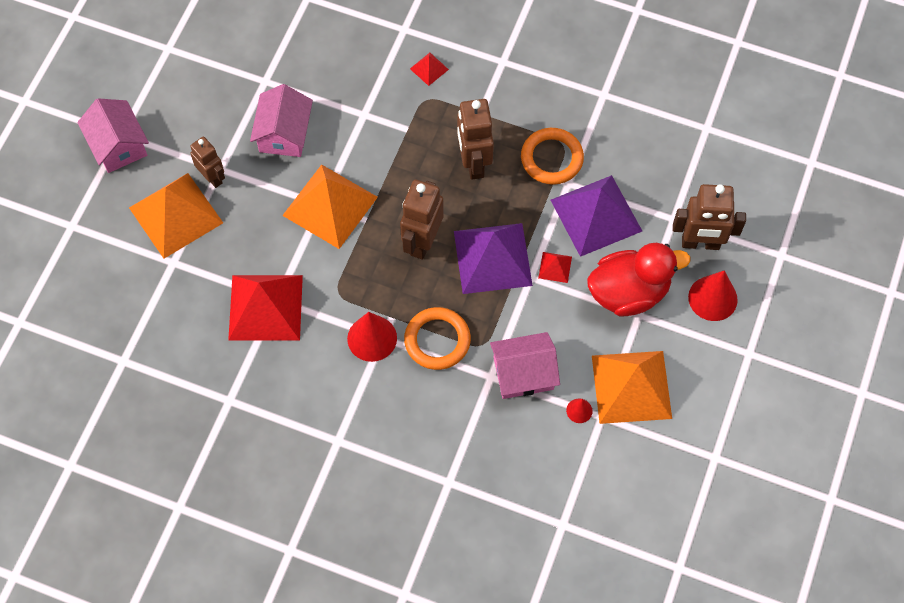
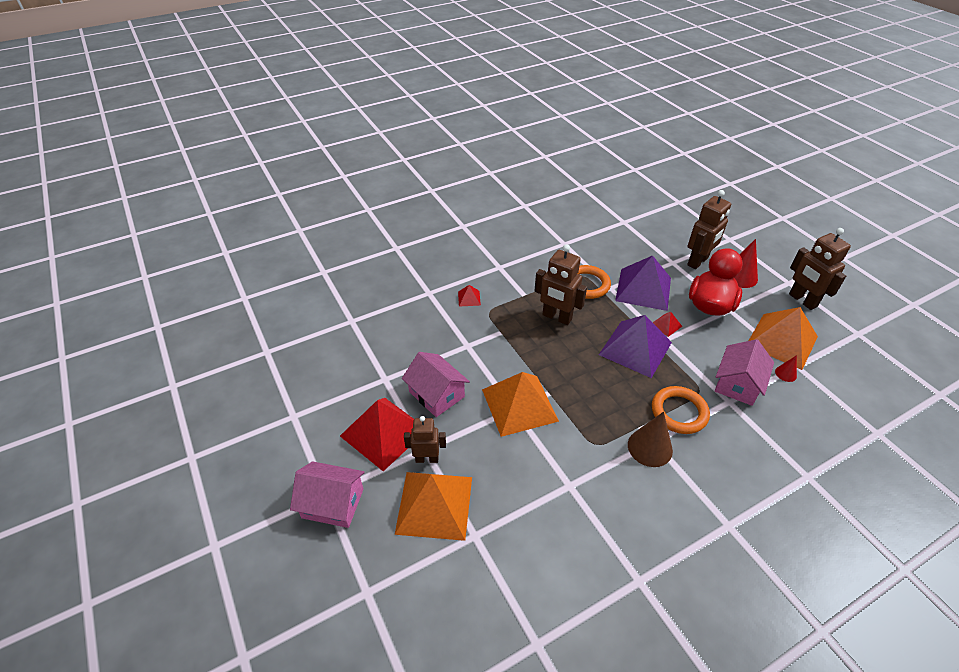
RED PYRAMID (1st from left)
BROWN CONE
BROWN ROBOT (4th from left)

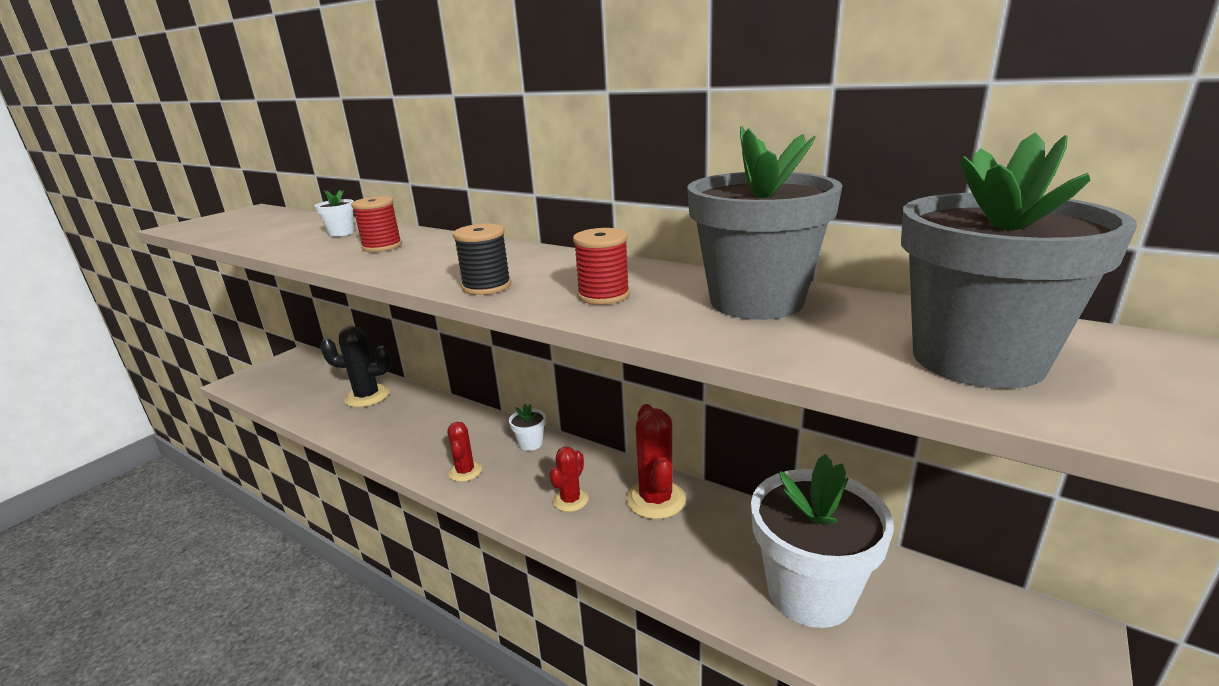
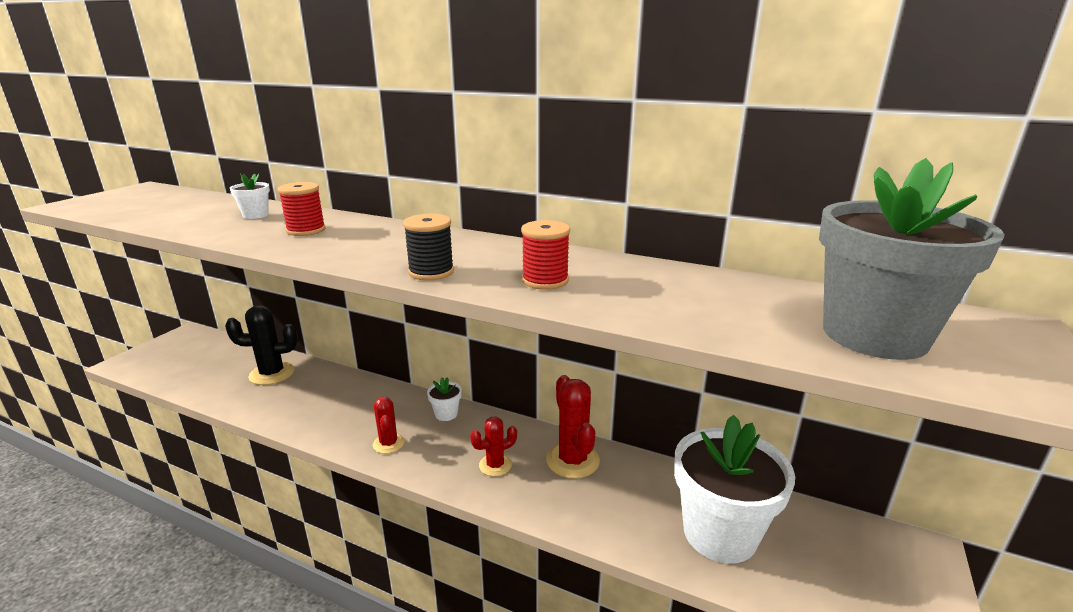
RED CACTUS (2nd from left)
GREY FLOWER POT (1st from left in the first image)

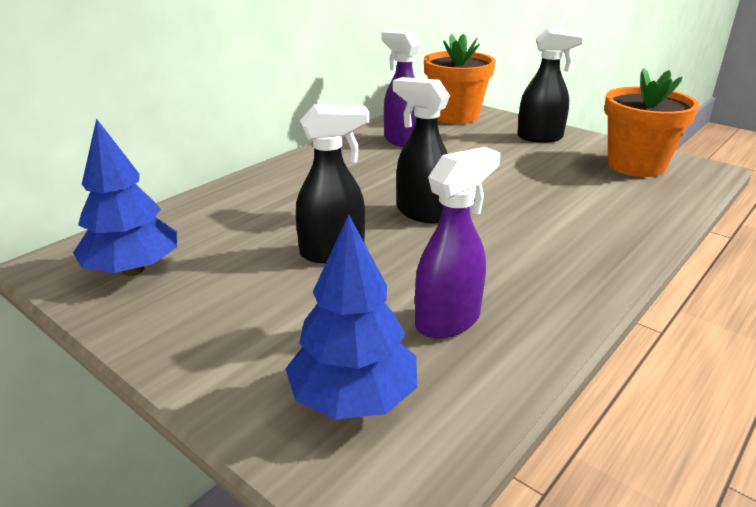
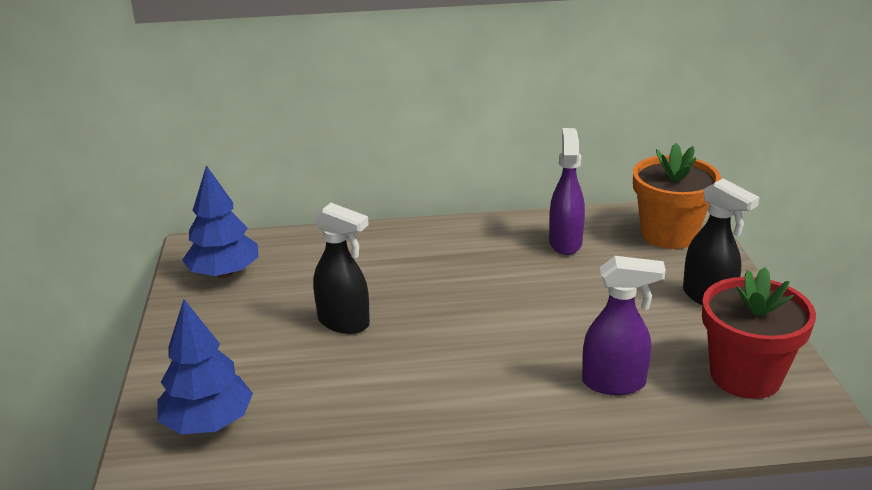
BLACK SPRAY BOTTLE (2nd from left in the first image)
PURPLE SPRAY BOTTLE (2nd from left)
RED FLOWER POT

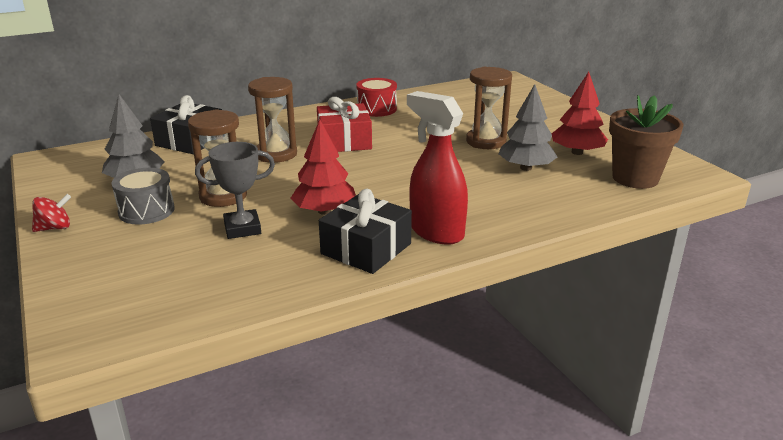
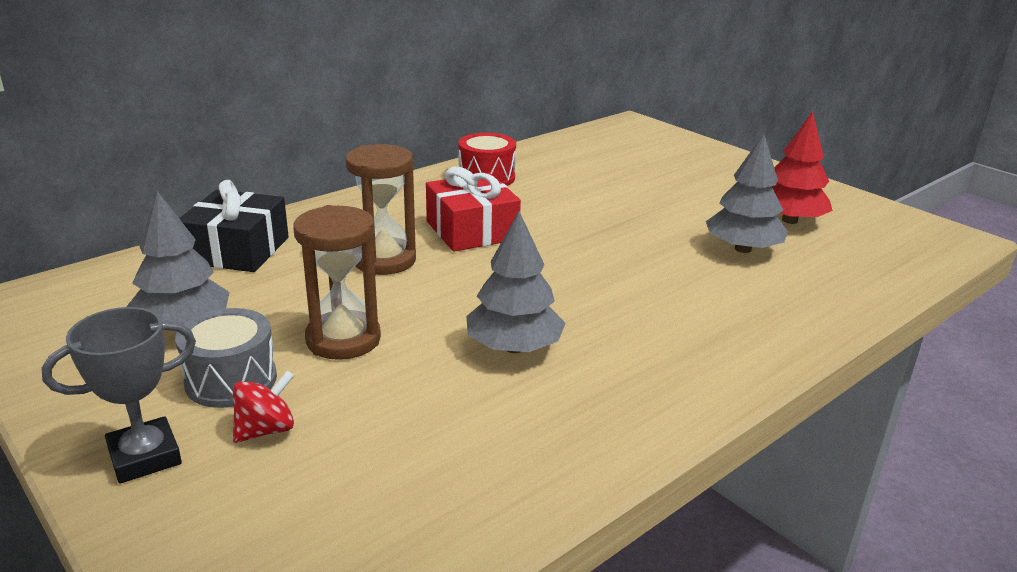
RED SPINNING TOP
GREY TROPHY
GREY TREE (2nd from left)
BLACK GIFT (2nd from left in the first image)
RED SPRAY BOTTLE
BROWN HOURGLASS (3rd from left in the first image)
BROWN FLOWER POT

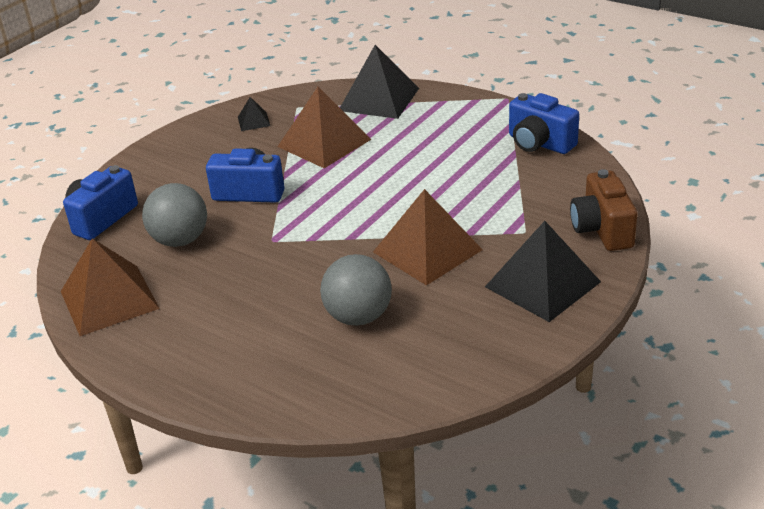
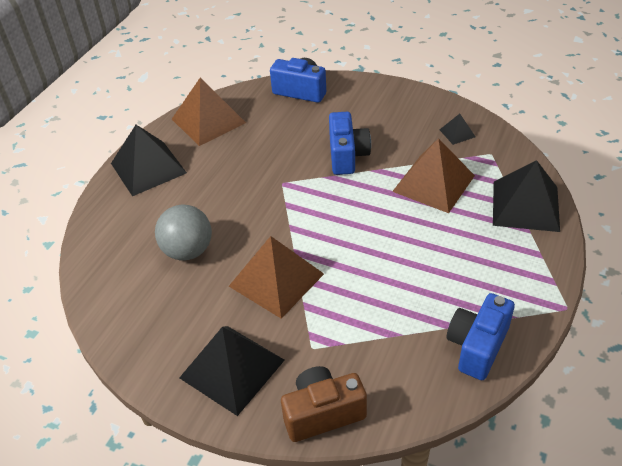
GREY BALL (1st from left in the first image)
BLACK PYRAMID (1st from left)

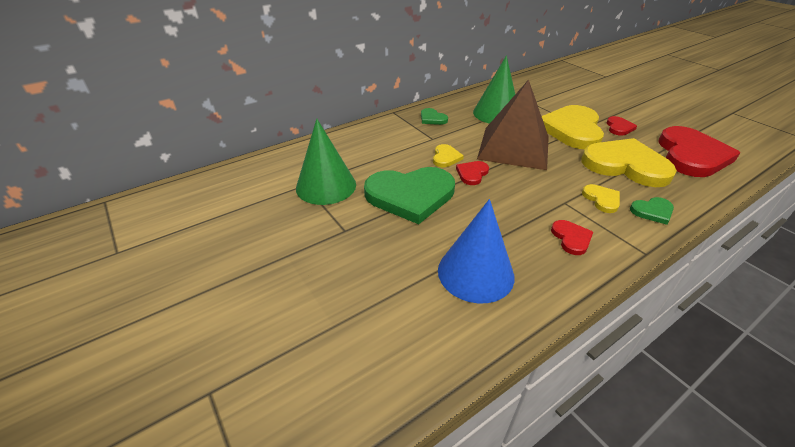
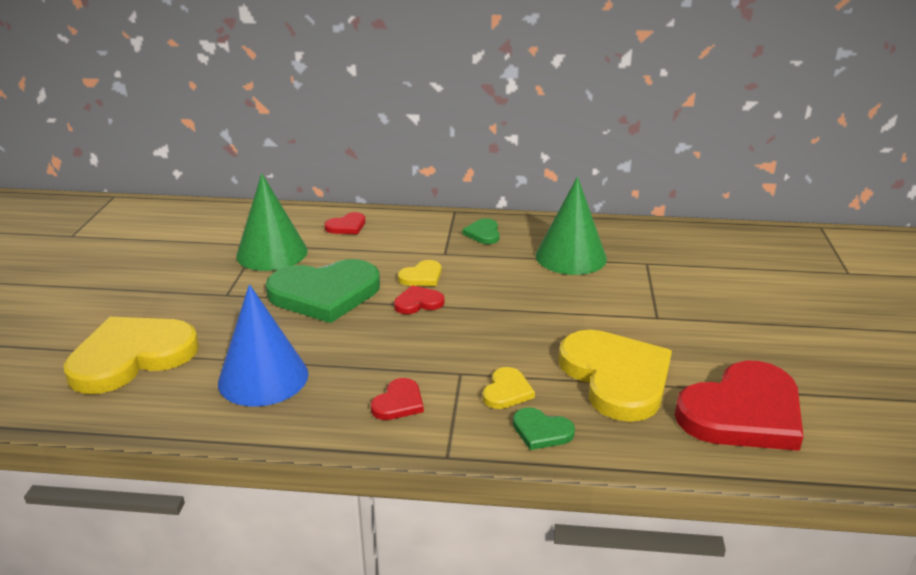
GREEN HEART (1st from left)
BROWN PYRAMID
YELLOW HEART (1st from left)
RED HEART (1st from left)

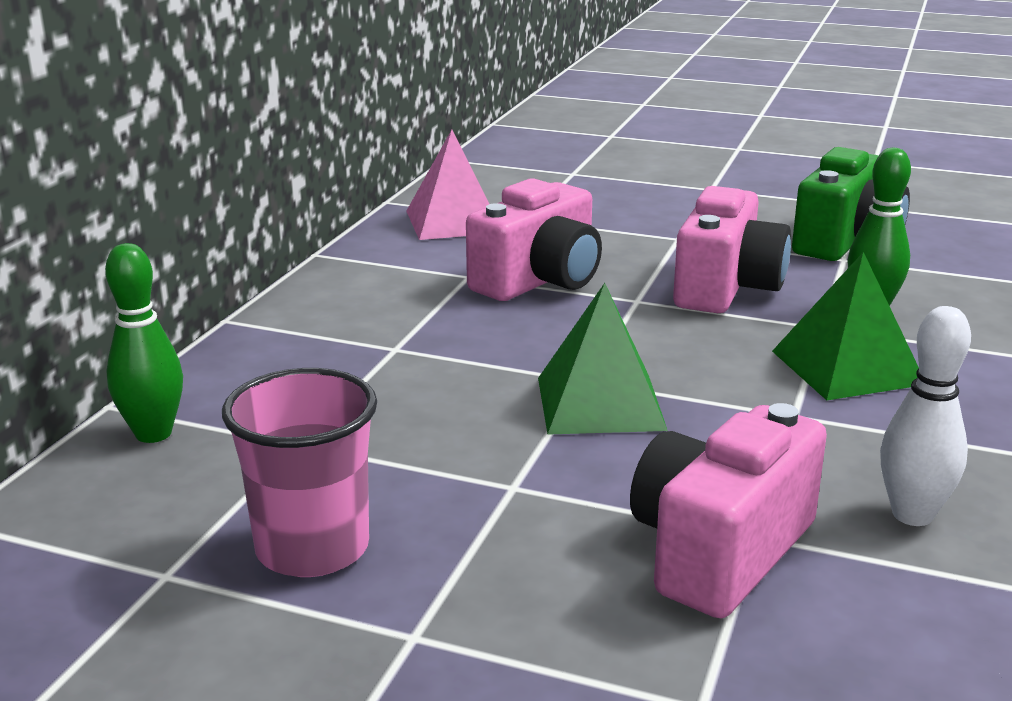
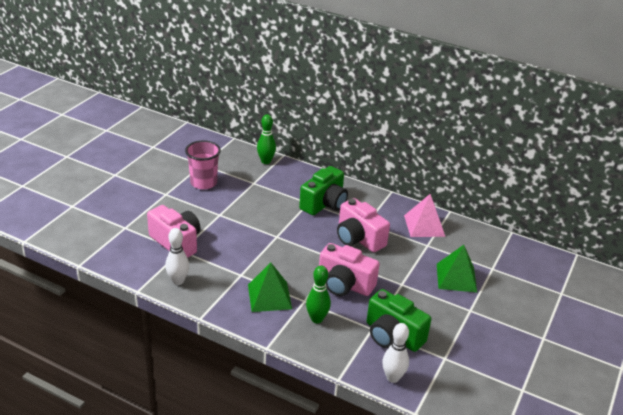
GREEN PYRAMID (2nd from left)
GREEN CAMERA (1st from left)
WHITE BOWLING PIN (2nd from left)

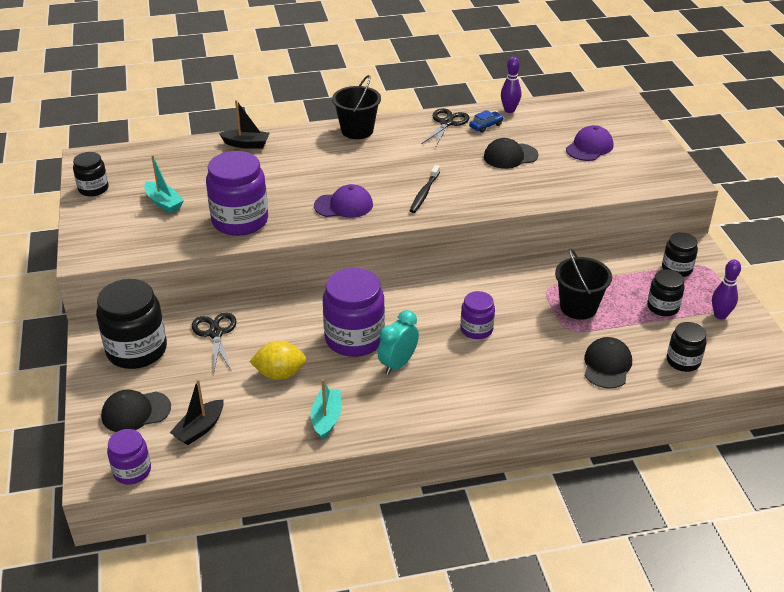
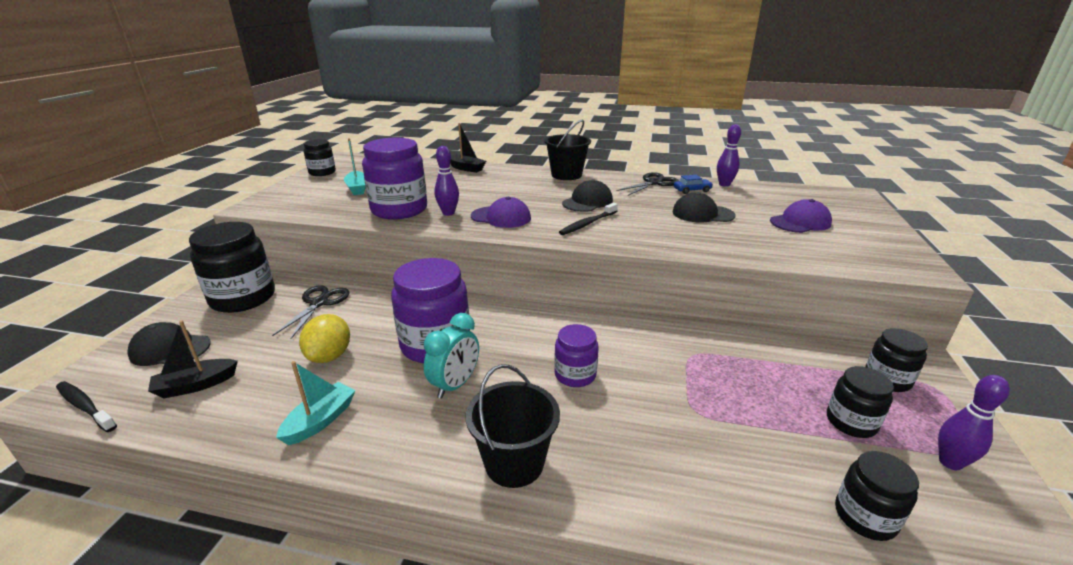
BLACK TOOTHBRUSH (1st from left)
YELLOW LEMON
TURQUOISE CLOCK
BLACK BUCKET (1st from left)
BLACK CAP (2nd from left)
PURPLE BOWLING PIN (1st from left)

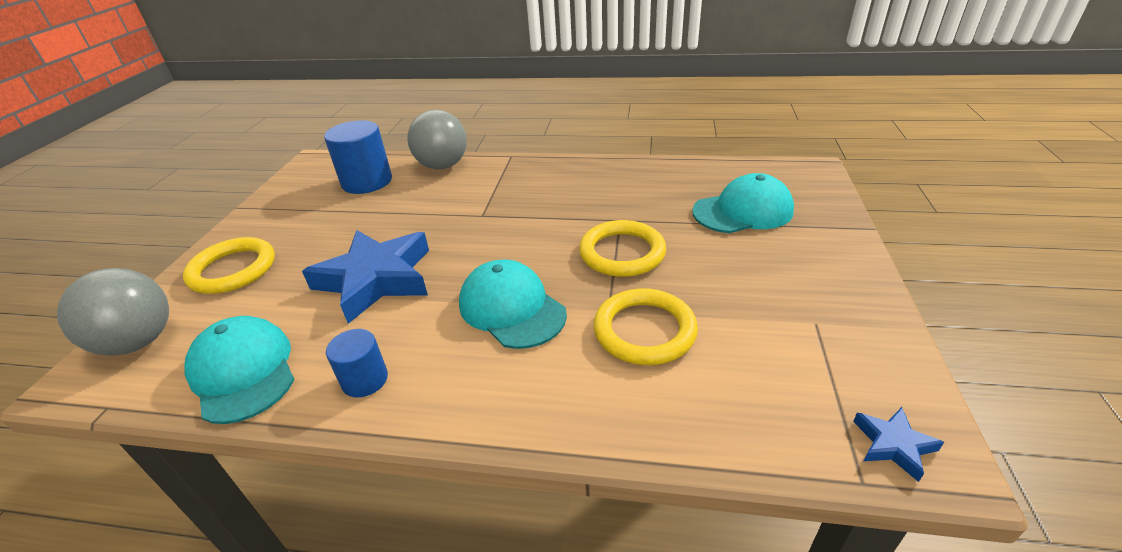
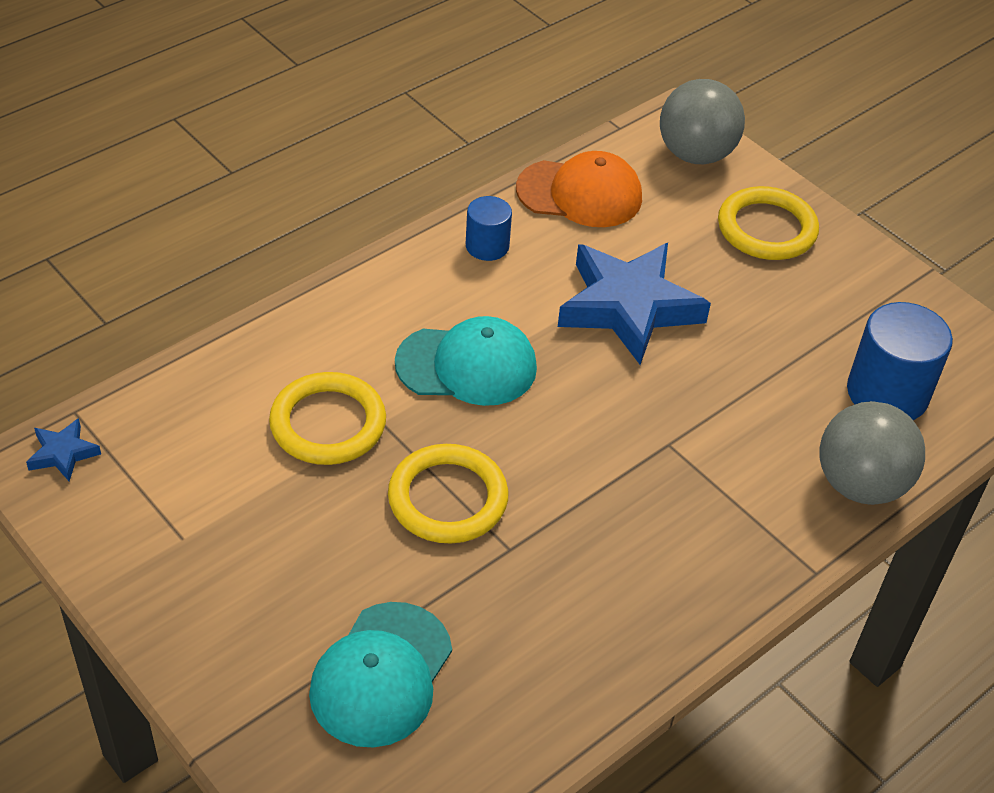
ORANGE CAP

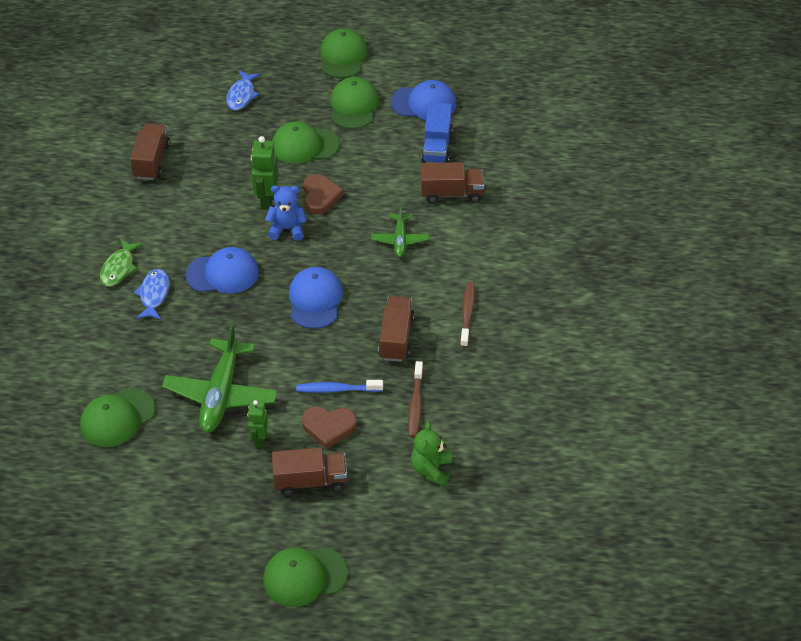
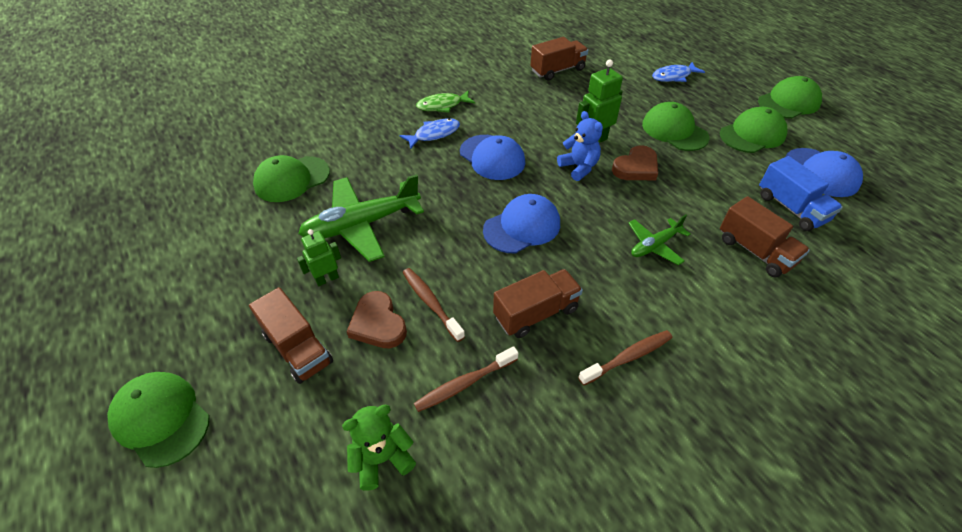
GREEN CAP (2nd from left)
BROWN TOOTHBRUSH (1st from left)
BLUE TRUCK

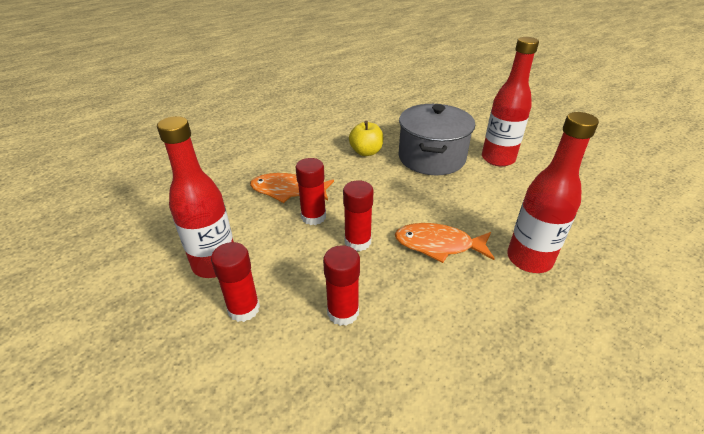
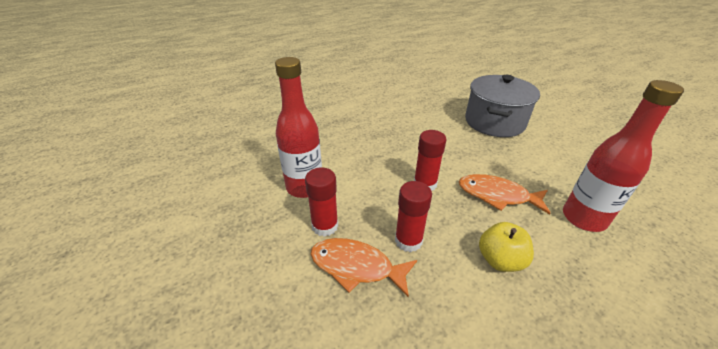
ORANGE FISH (1st from left)
RED GLUE STICK (2nd from left in the first image)
YELLOW APPLE
RED BOTTLE (2nd from left in the first image)

